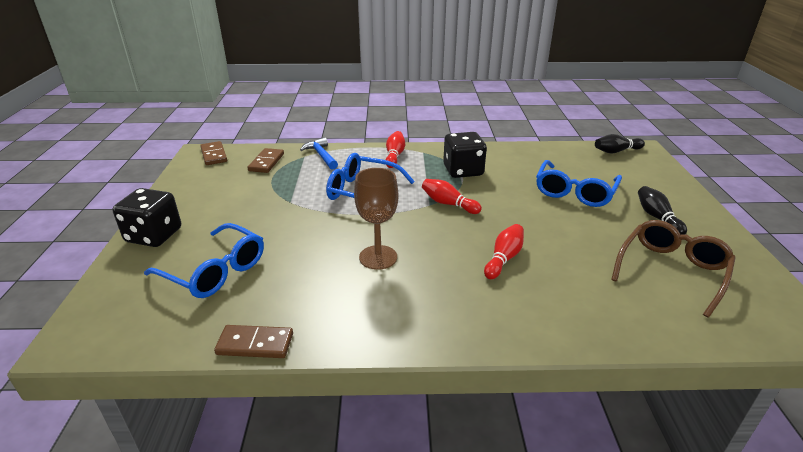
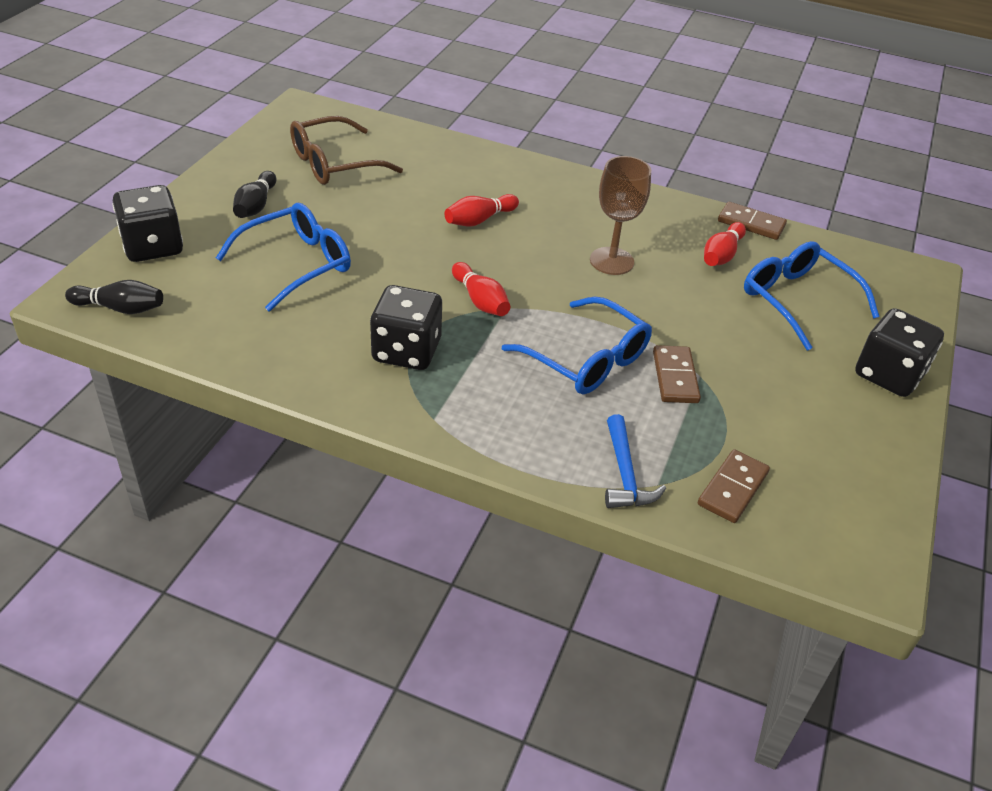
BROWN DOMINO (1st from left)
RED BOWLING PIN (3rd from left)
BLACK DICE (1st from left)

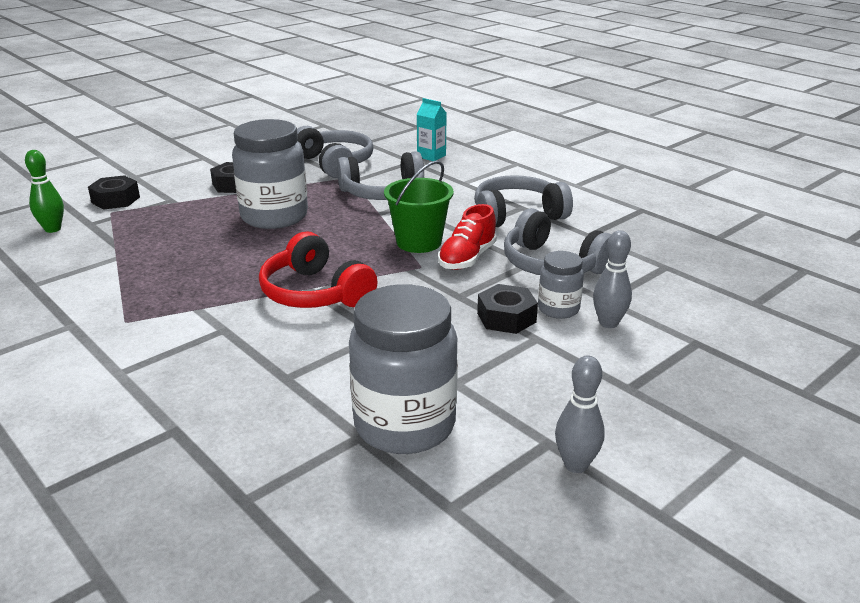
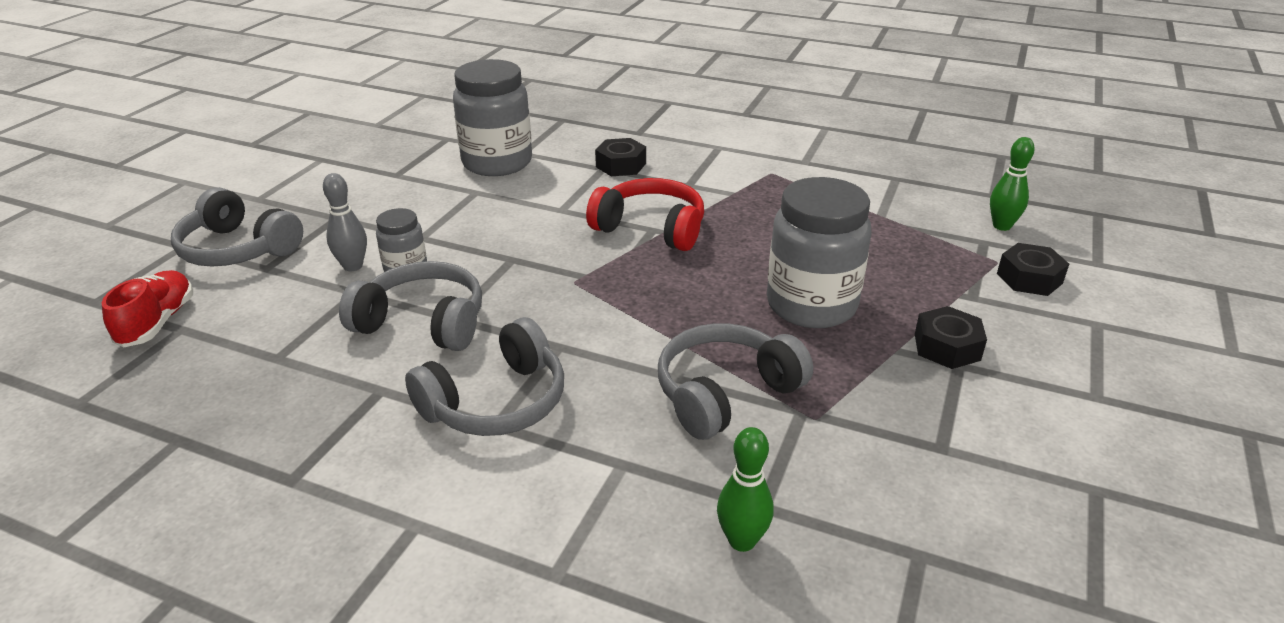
GREY HEADPHONES (1st from left)
GREEN BUCKET
GREEN BOWLING PIN (1st from left)
RED SHOE
BLACK NUT (1st from left)
GREY BOWLING PIN (1st from left in the first image)

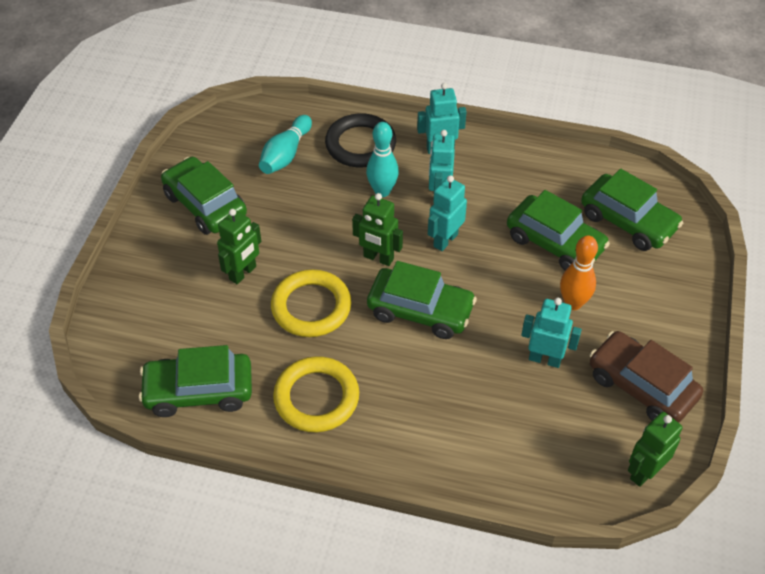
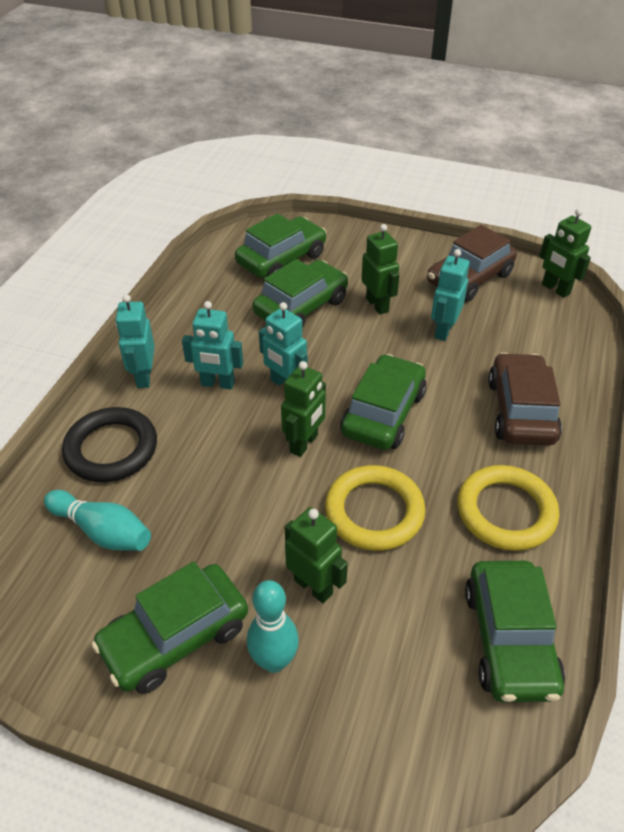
TURQUOISE BOWLING PIN (2nd from left)
GREEN ROBOT (3rd from left)
BROWN CAR (2nd from left)

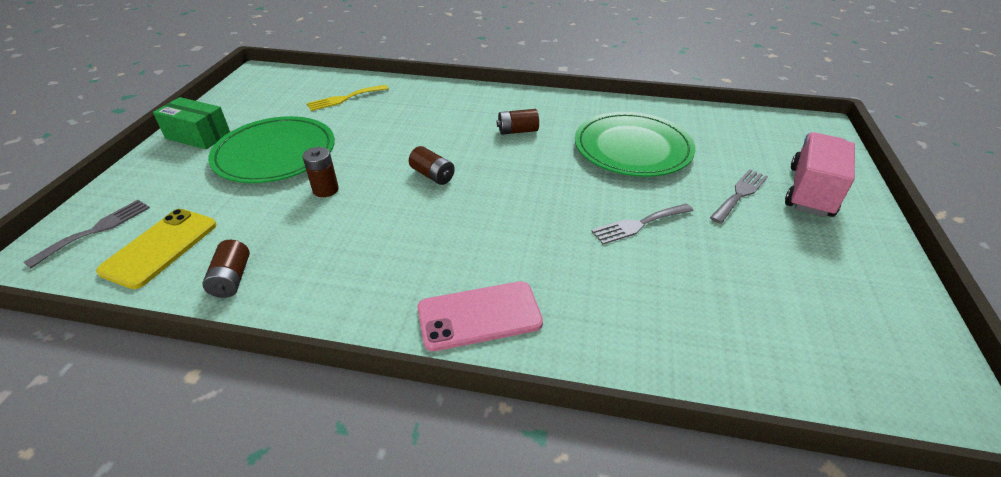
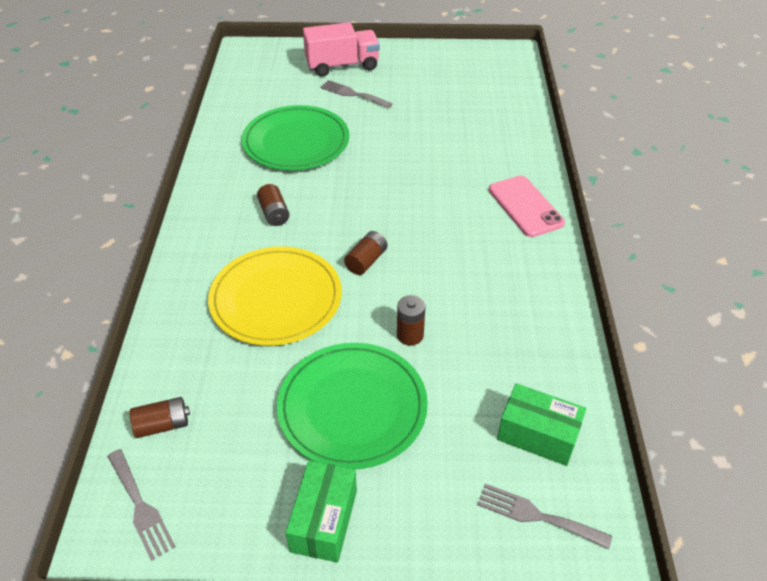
GREEN BOX (2nd from left)
BROWN BATTERY (1st from left)
YELLOW FORK
GREY FORK (1st from left)
PINK TRUCK
YELLOW PLATE

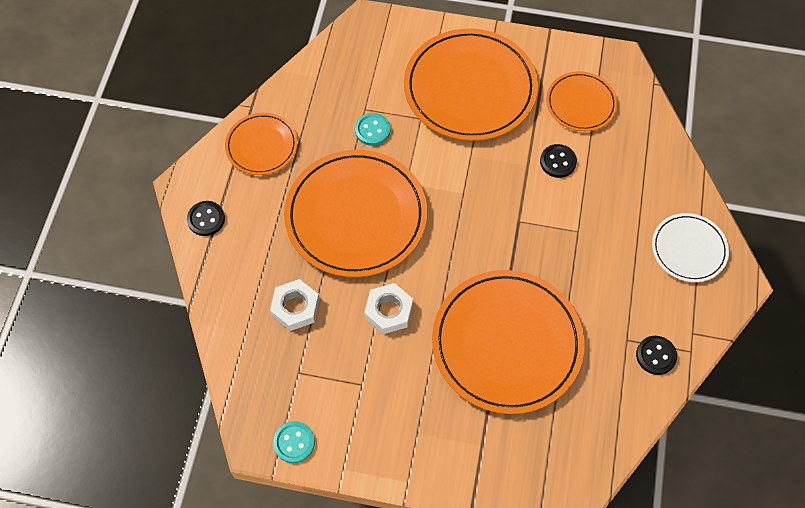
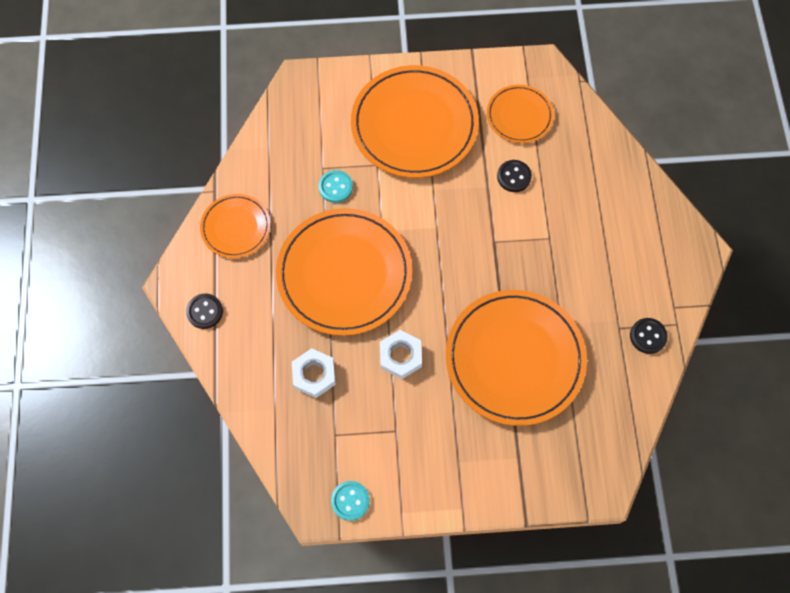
WHITE PLATE

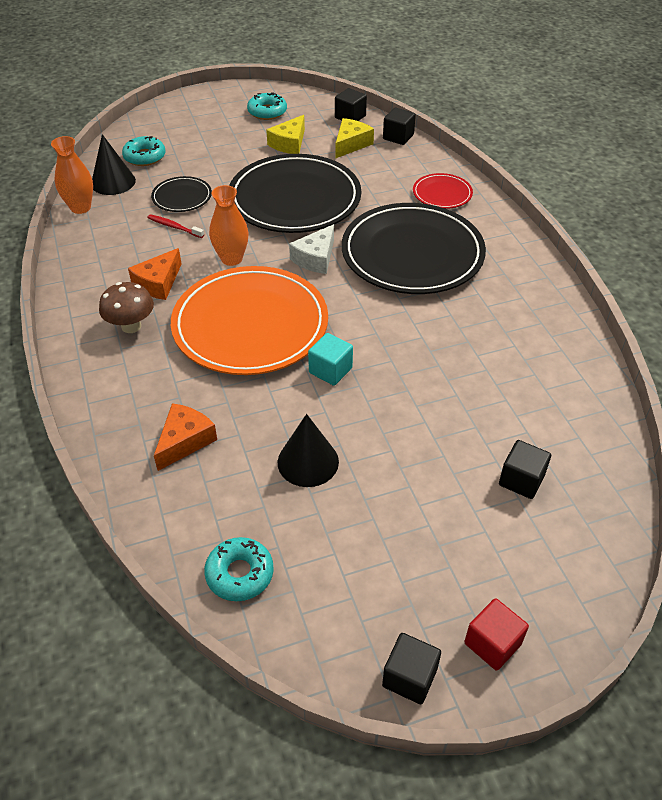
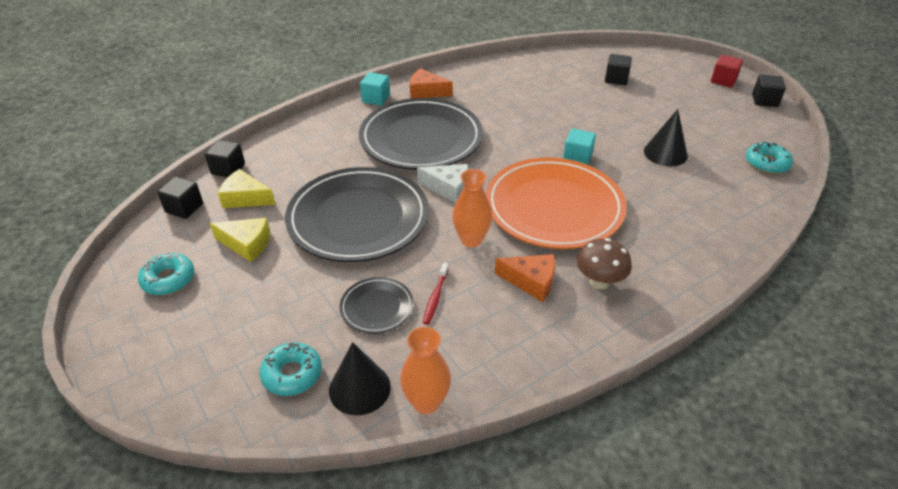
ORANGE CHEESE (1st from left)
RED PLATE
TURQUOISE CUBE (1st from left)

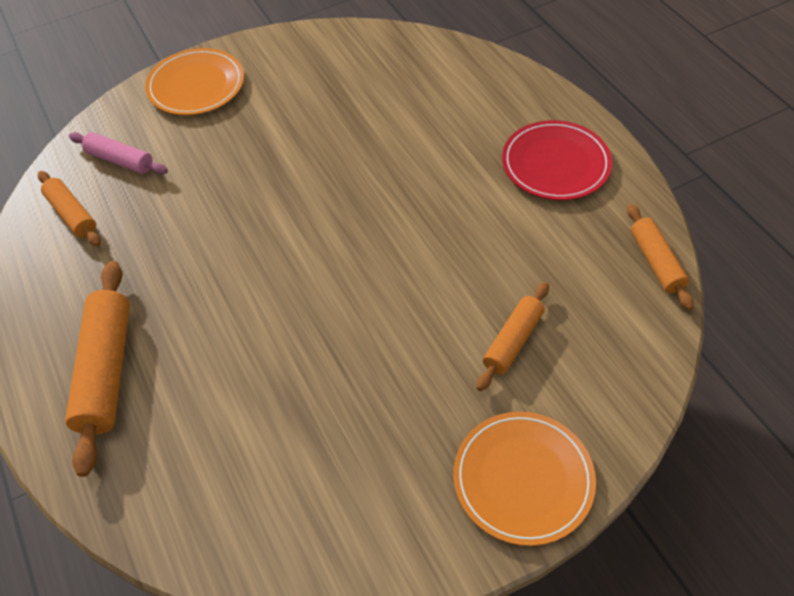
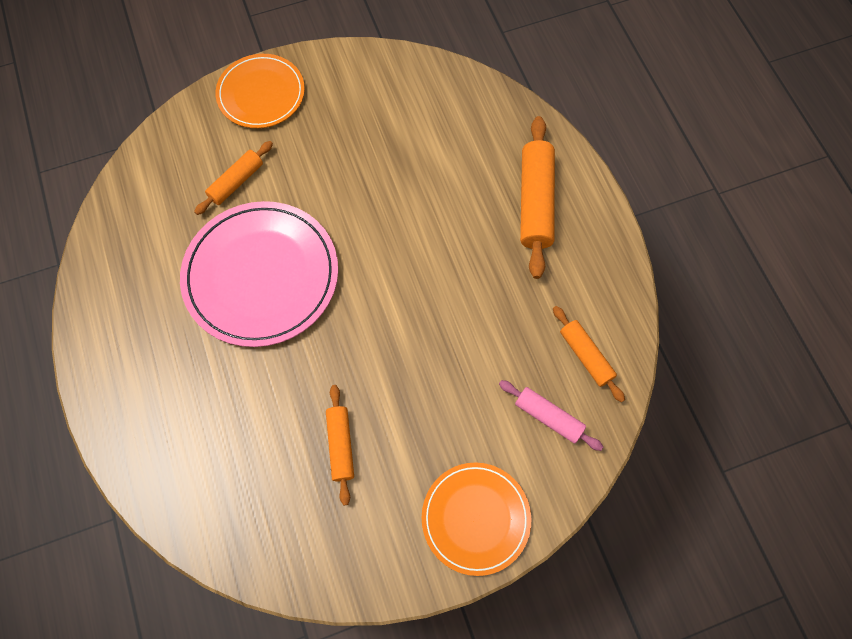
RED PLATE
ORANGE ROLLING PIN (2nd from left)
PINK PLATE

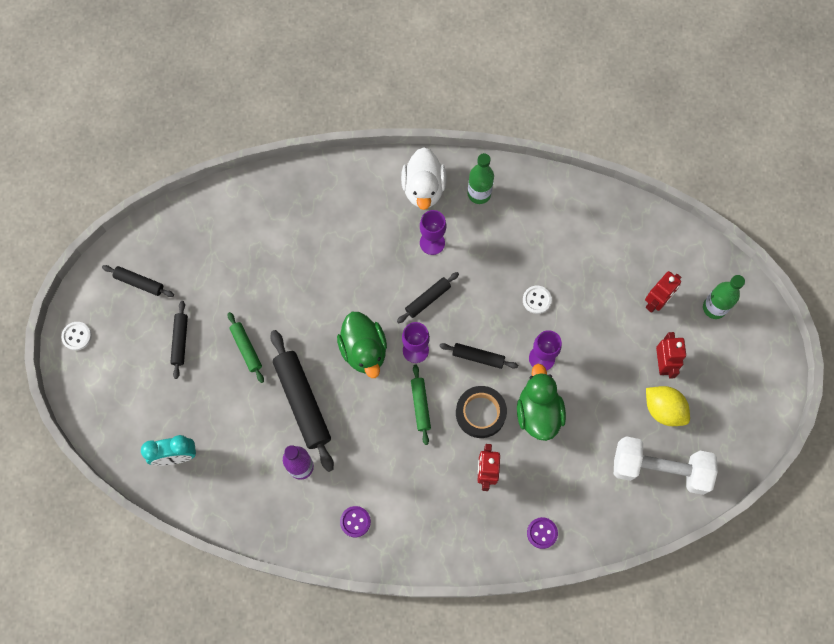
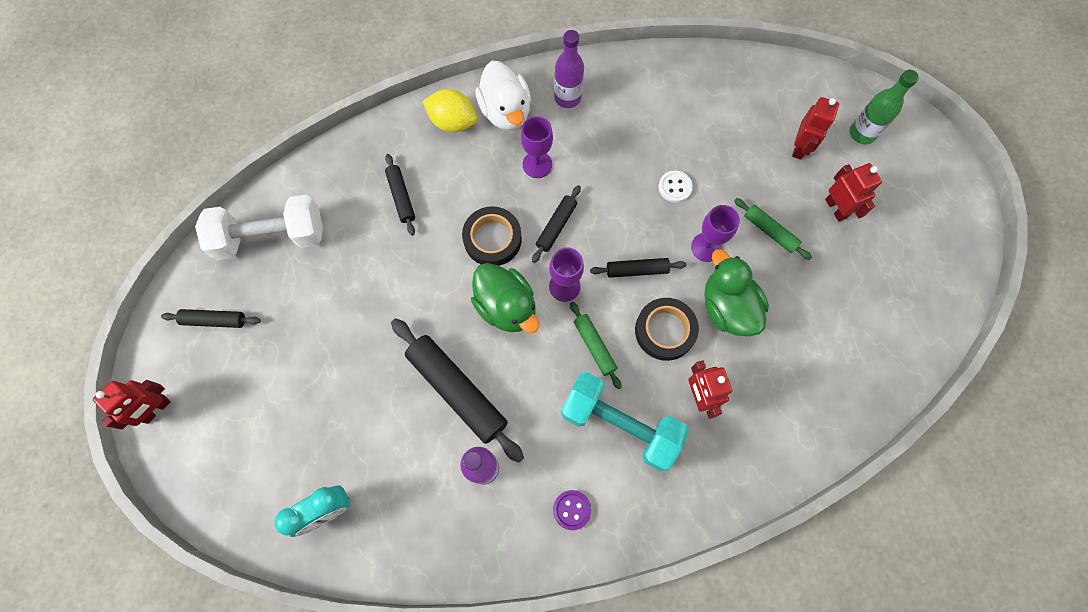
RED ROBOT (1st from left)
BLACK ROLLING PIN (2nd from left)
GREEN ROLLING PIN (2nd from left)
PURPLE BOTTLE (2nd from left)
PURPLE BUTTON (2nd from left in the first image)
WHITE DUMBBELL
YELLOW LEMON
BLACK TAPE (1st from left)
TURQUOISE DUMBBELL

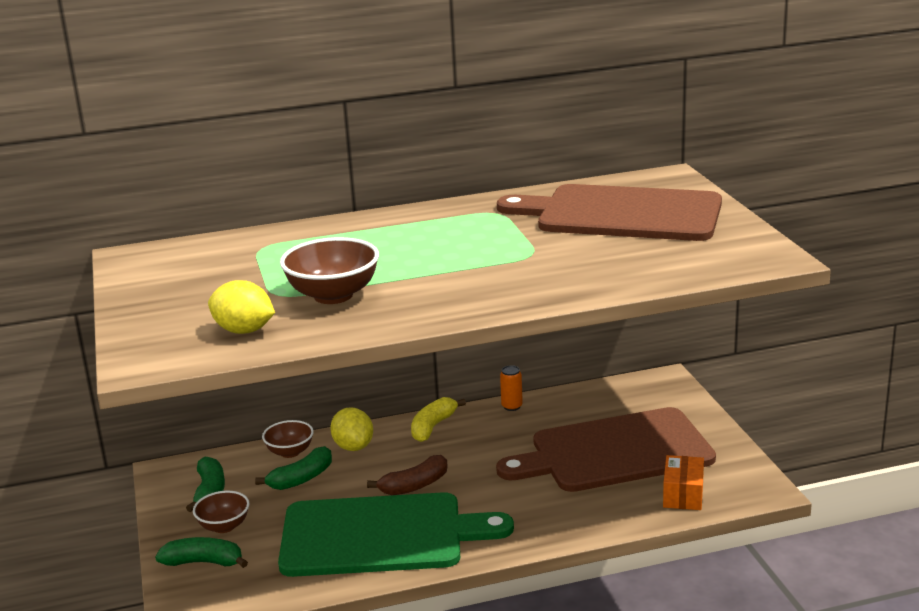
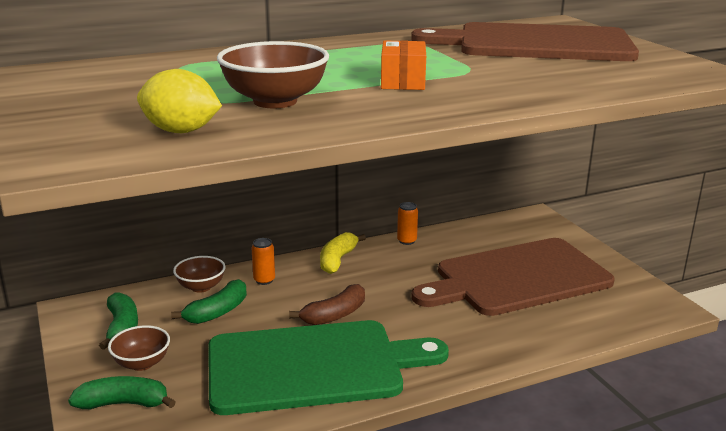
ORANGE CAN (1st from left)
ORANGE BOX

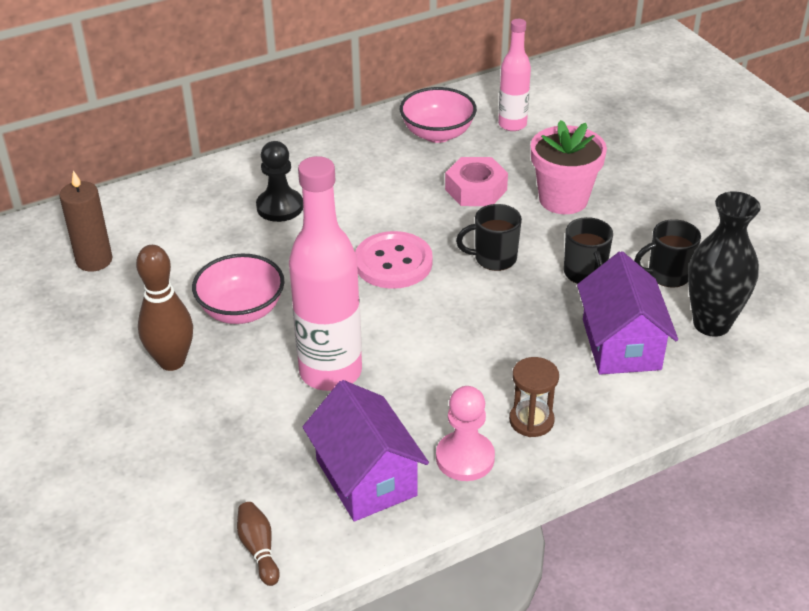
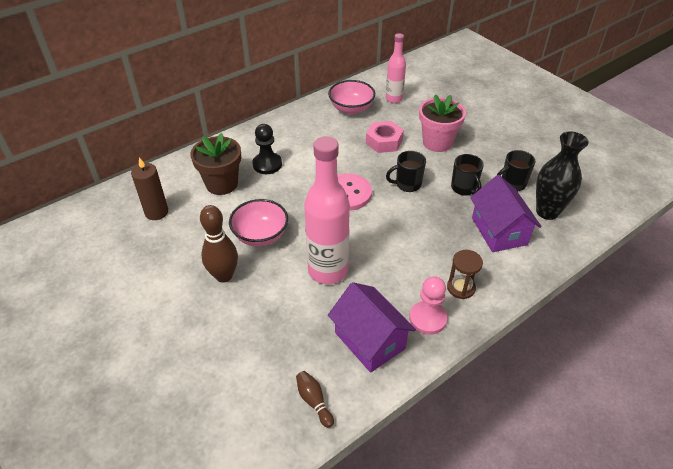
BROWN FLOWER POT

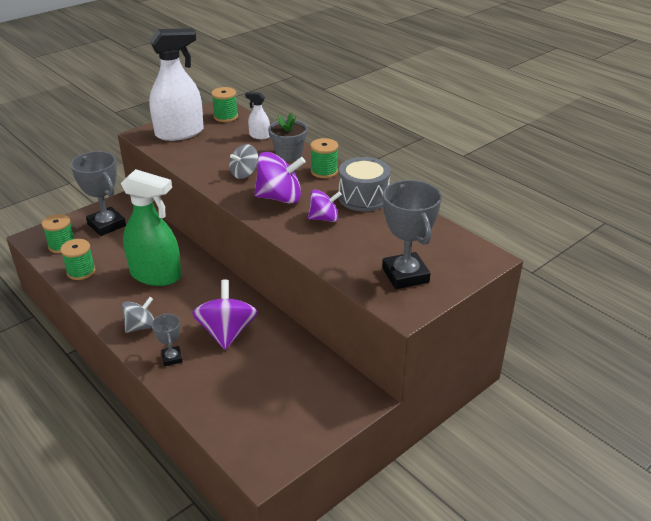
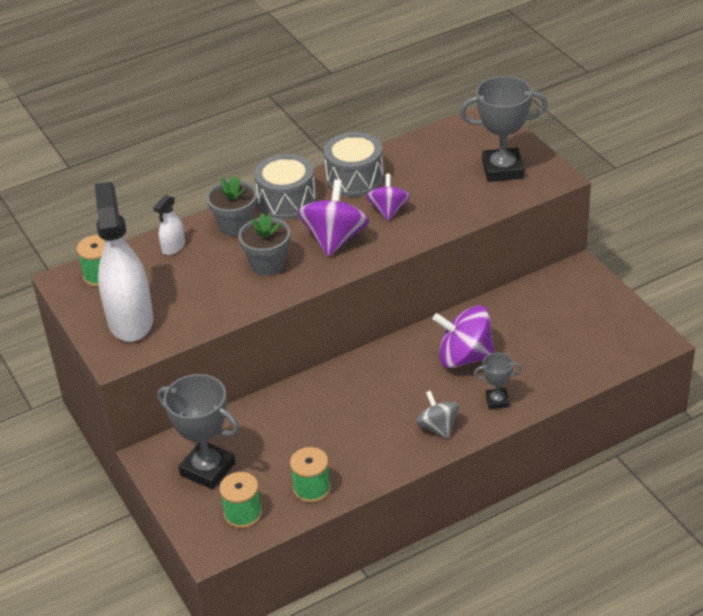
GREY TROPHY (1st from left)
GREEN SPRAY BOTTLE
GREY FLOWER POT (2nd from left)
GREY DRUM (1st from left)

